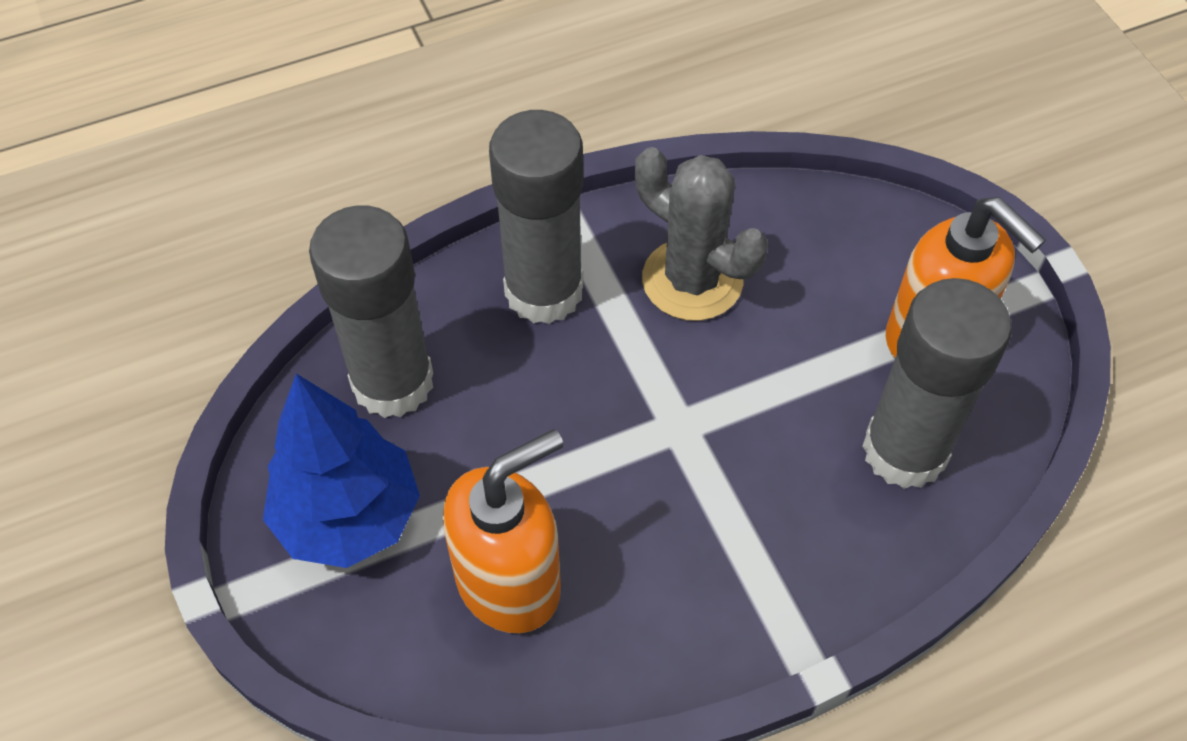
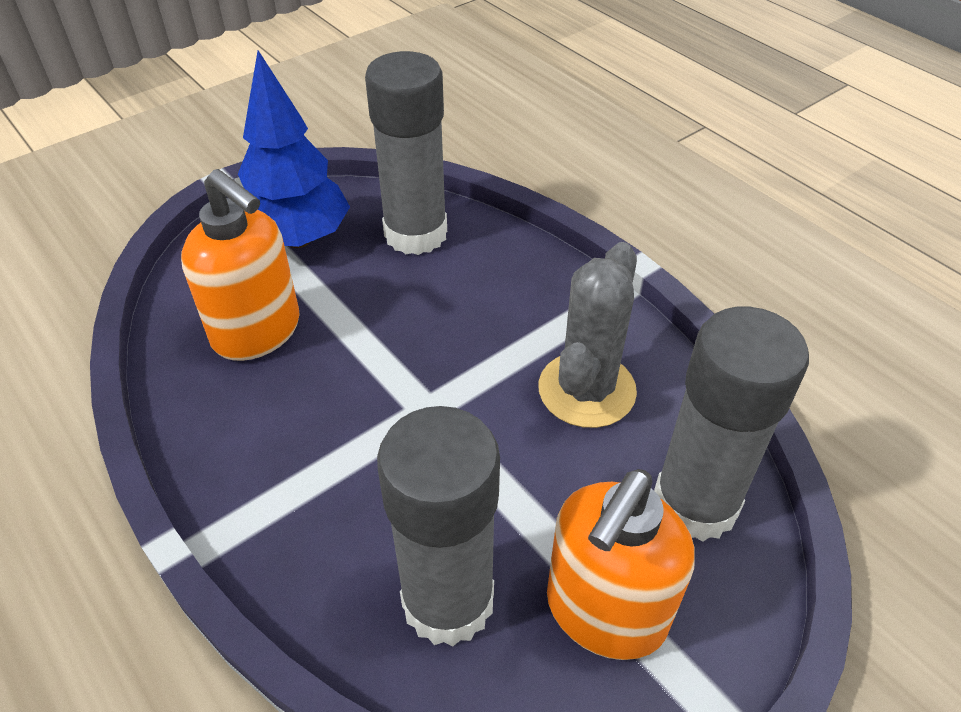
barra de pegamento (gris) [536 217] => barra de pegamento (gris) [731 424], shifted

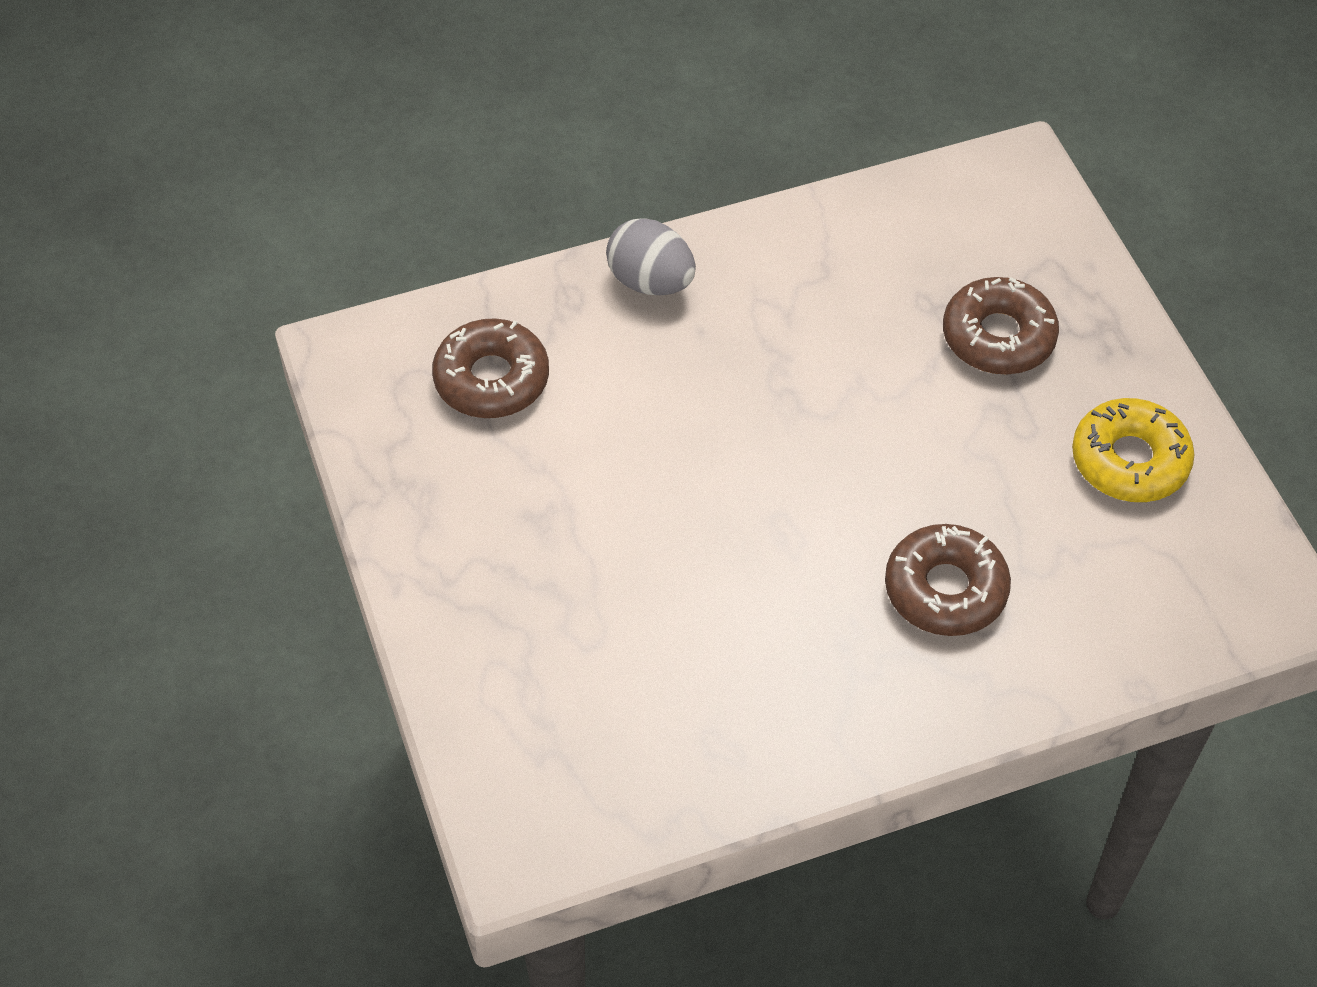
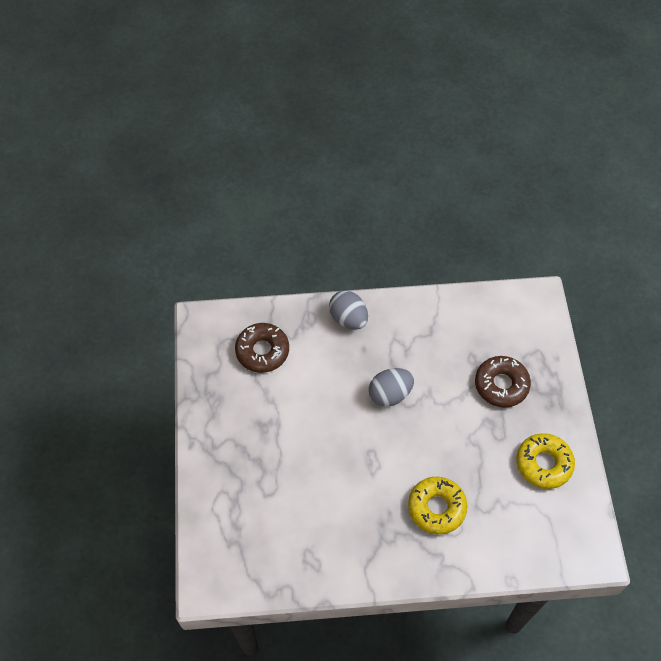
nothing => huevo (gris) [391 387]
rosquilla (marrón) [948 580] => rosquilla (amarillo) [438 505]

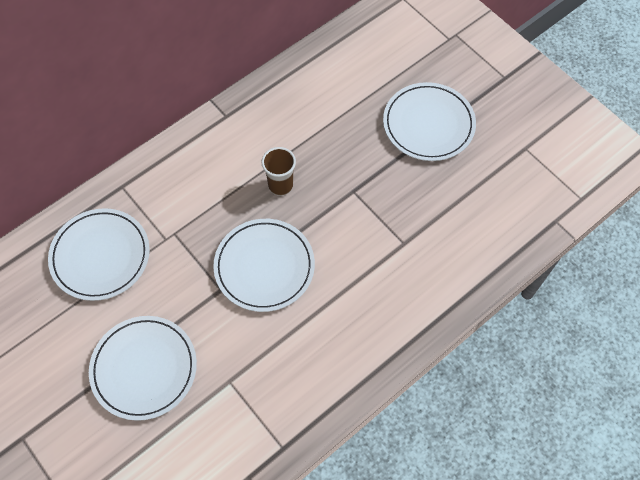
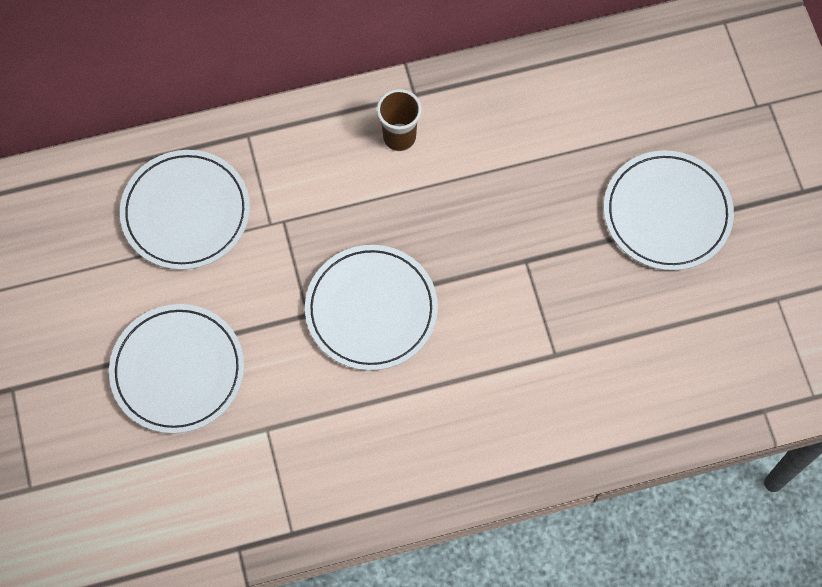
vaso (marrón) [278 171] => vaso (marrón) [399 120], shifted

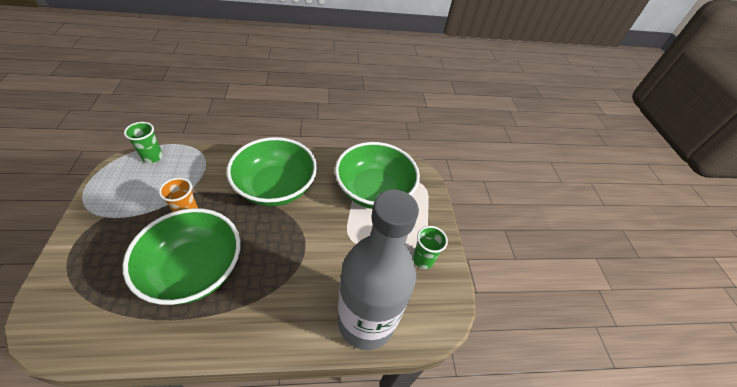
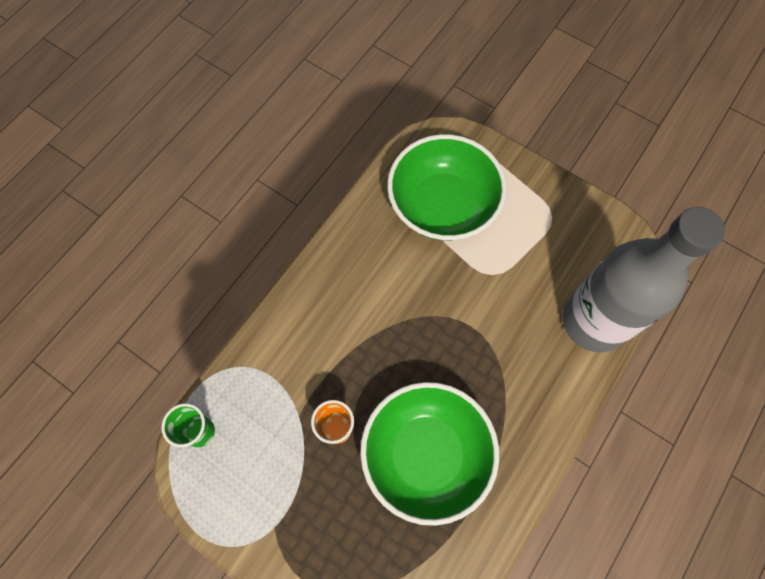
cuenco (verde) [271 171] => nothing
vaso (verde) [430 247] => nothing

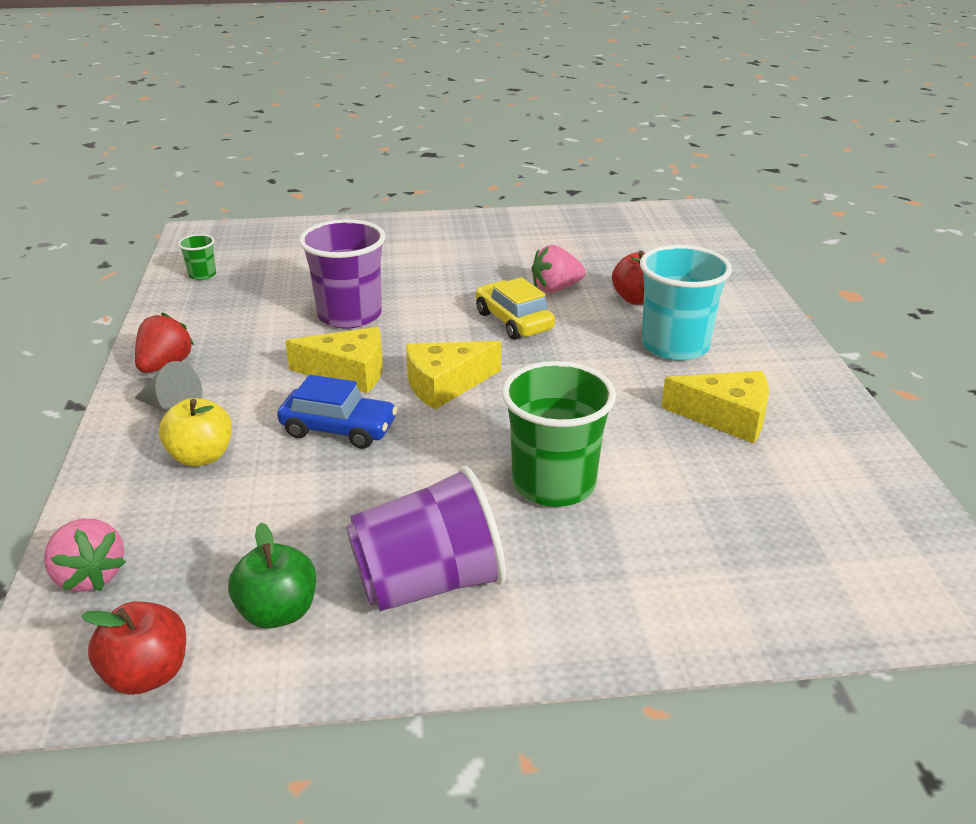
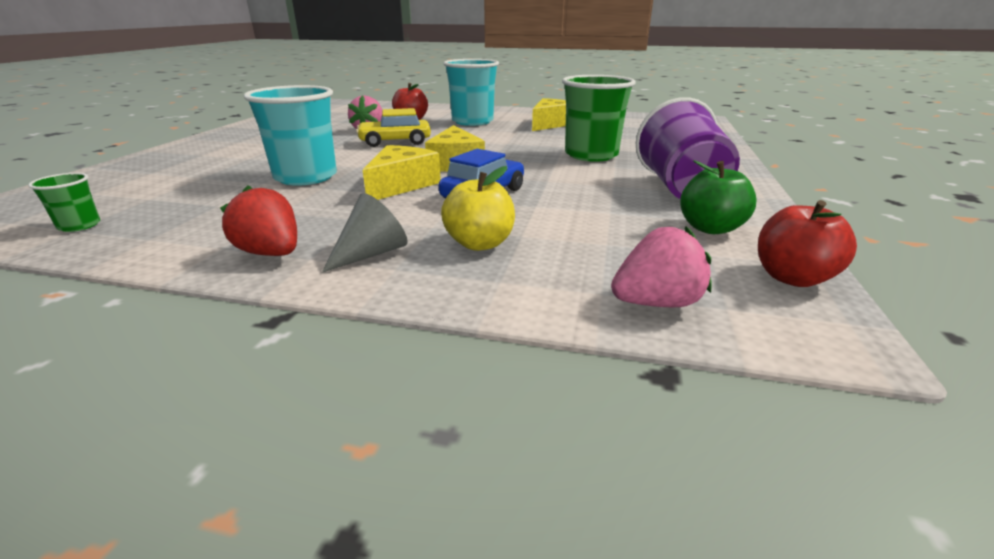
vaso (morado) [342 274] => vaso (turquesa) [290 135]

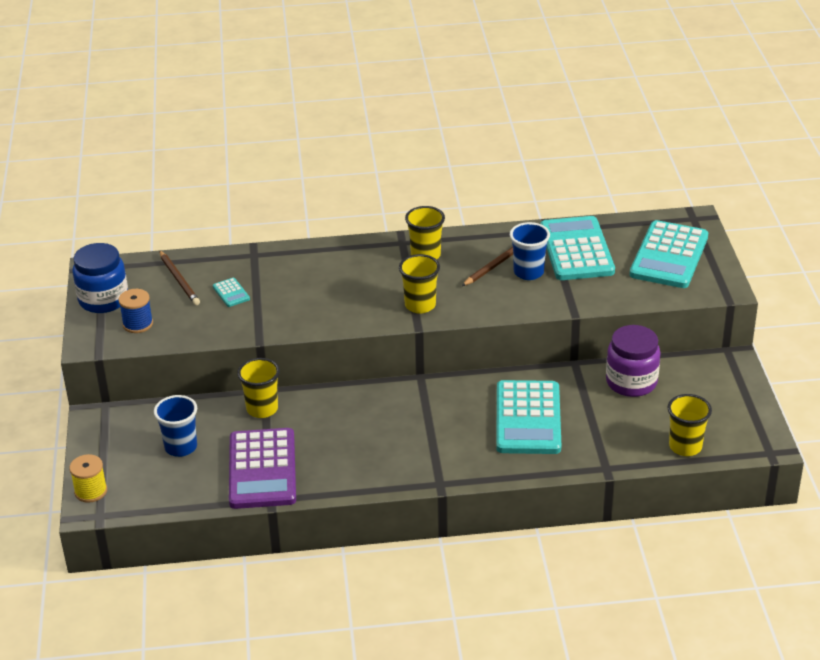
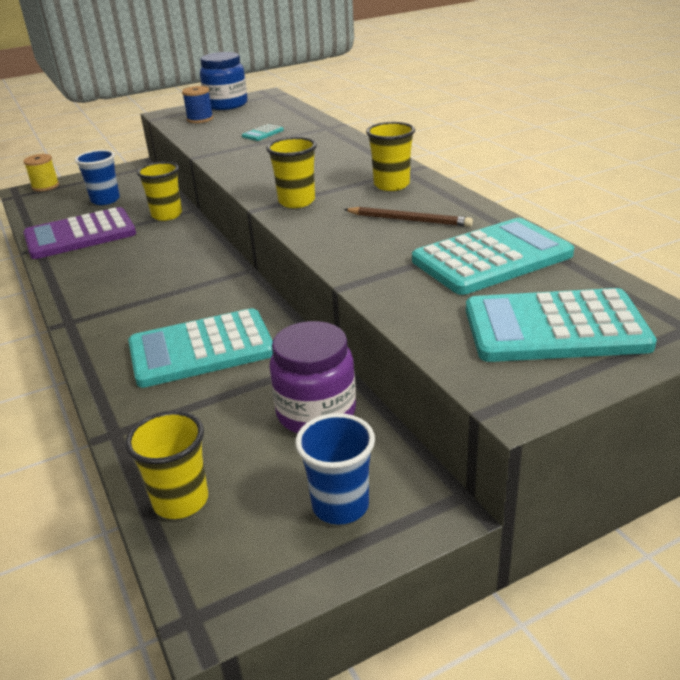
vaso (azul) [530 251] => vaso (azul) [335 469], shifted
lápiz (marrón) [179 277] => nothing

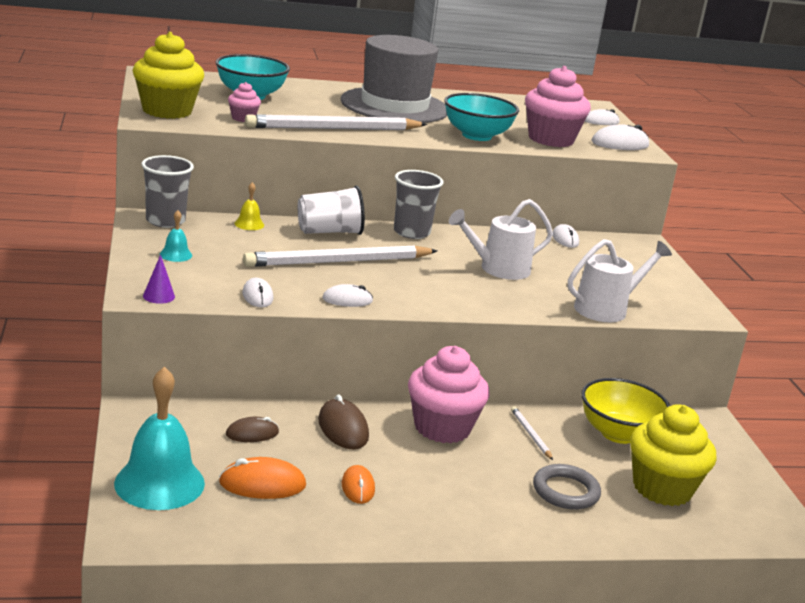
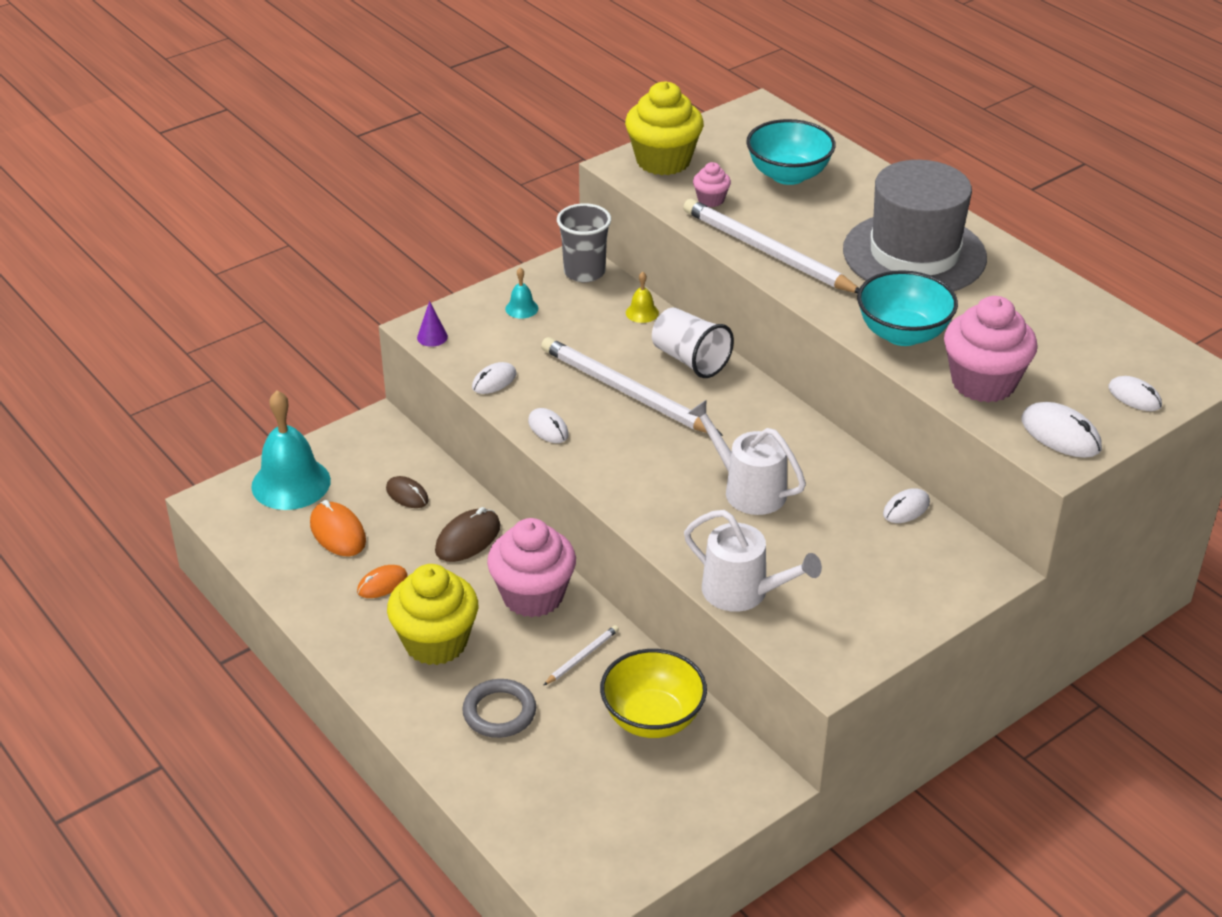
magdalena (amarillo) [673 455] => magdalena (amarillo) [432 614], shifted
vaso (gris) [418 204] => nothing

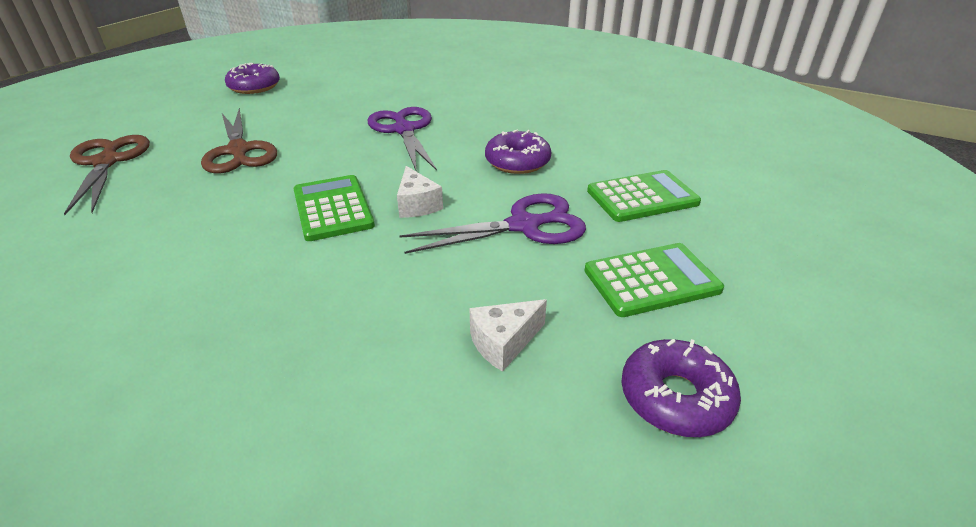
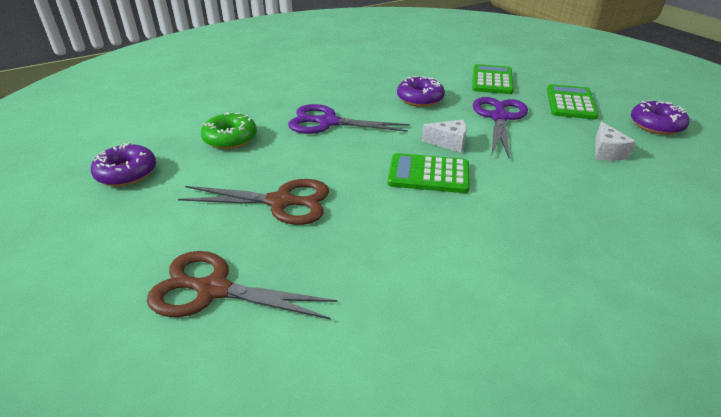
nothing => rosquilla (verde) [229 130]

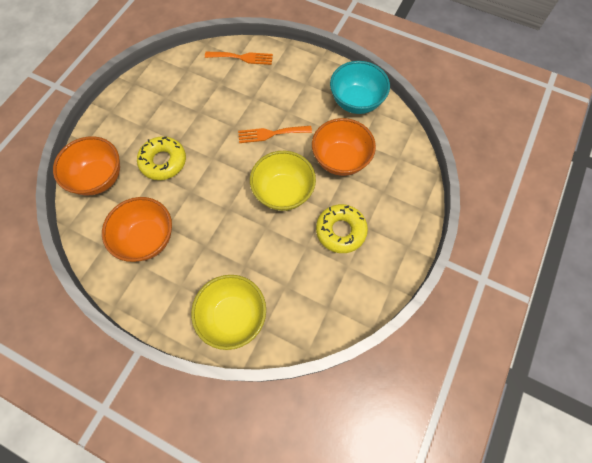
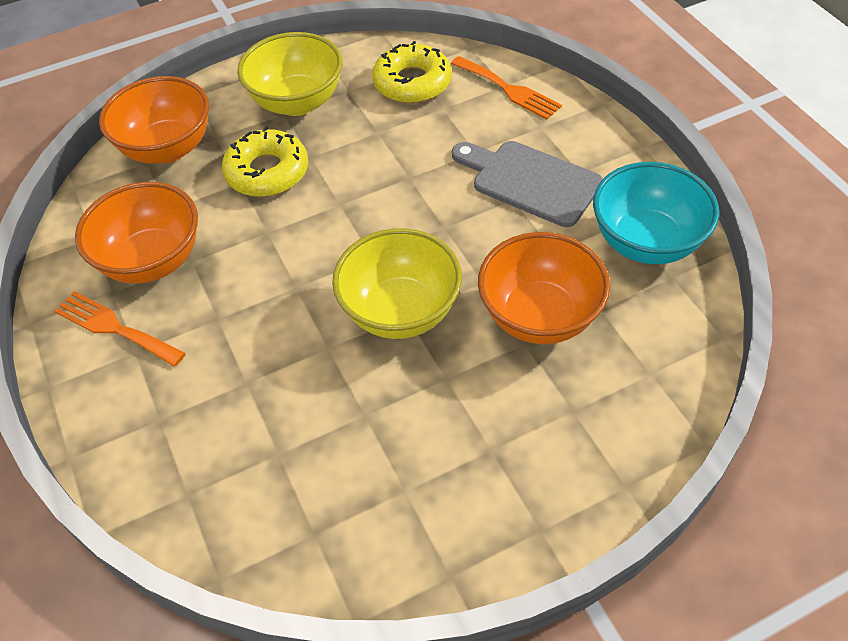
tenedor (naranja) [275 134] => tenedor (naranja) [120 329], shifted
cuenco (amarillo) [228 312] => cuenco (amarillo) [289 74], shifted
rosquilla (amarillo) [342 228] => rosquilla (amarillo) [412 72], shifted
nothing => tabla de cortar (gris) [527 184]

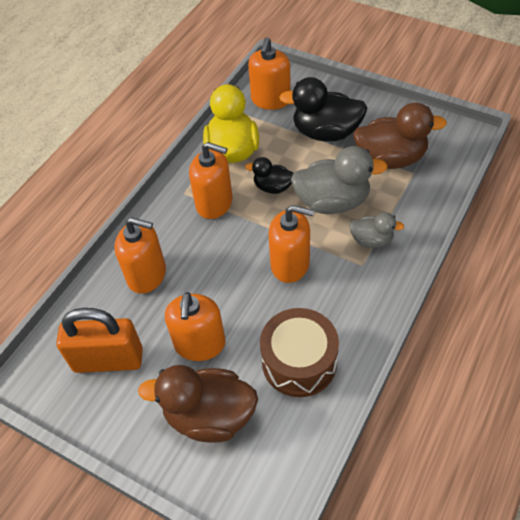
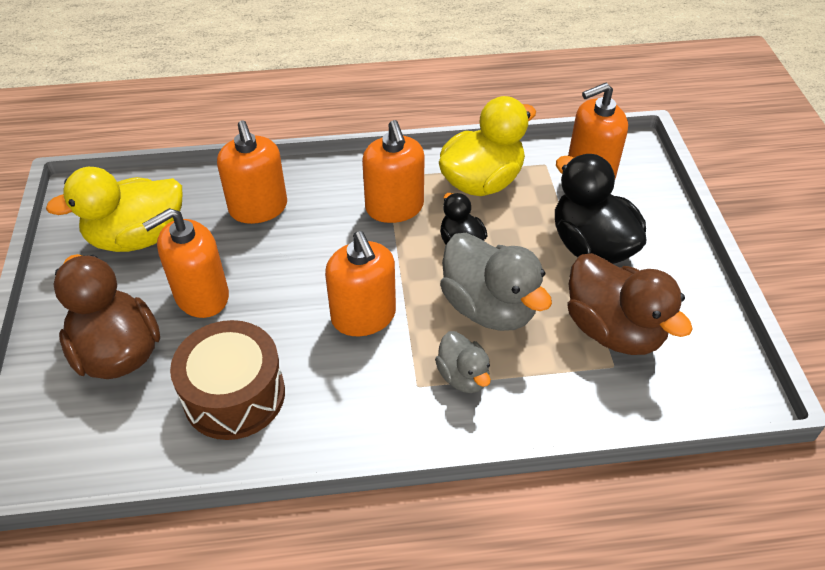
candado (naranja) [99 340] => pato (amarillo) [114 209]

